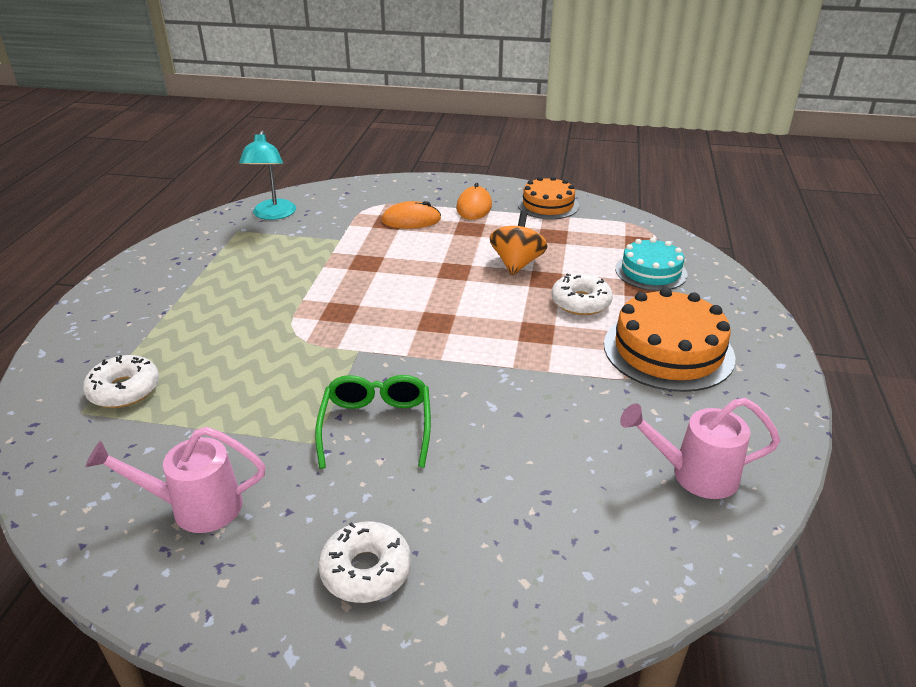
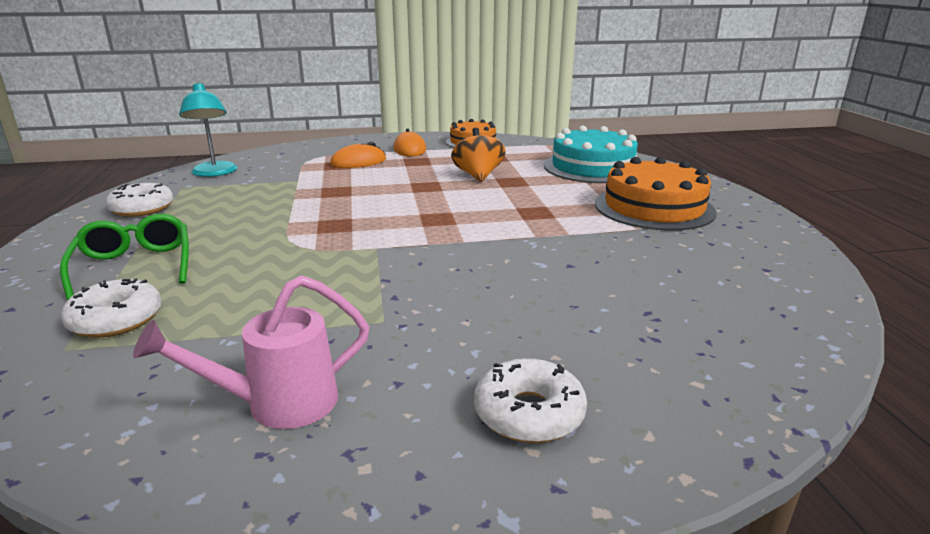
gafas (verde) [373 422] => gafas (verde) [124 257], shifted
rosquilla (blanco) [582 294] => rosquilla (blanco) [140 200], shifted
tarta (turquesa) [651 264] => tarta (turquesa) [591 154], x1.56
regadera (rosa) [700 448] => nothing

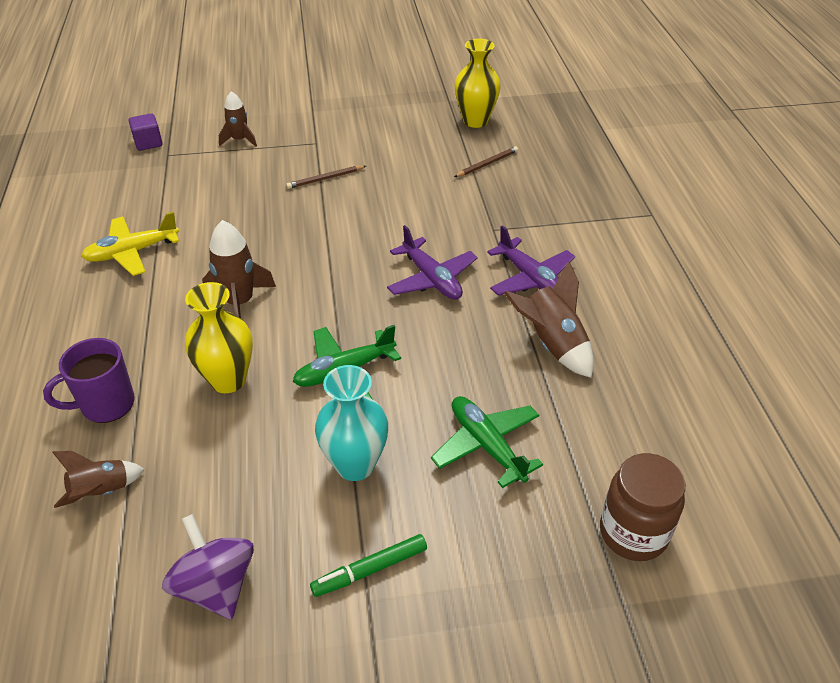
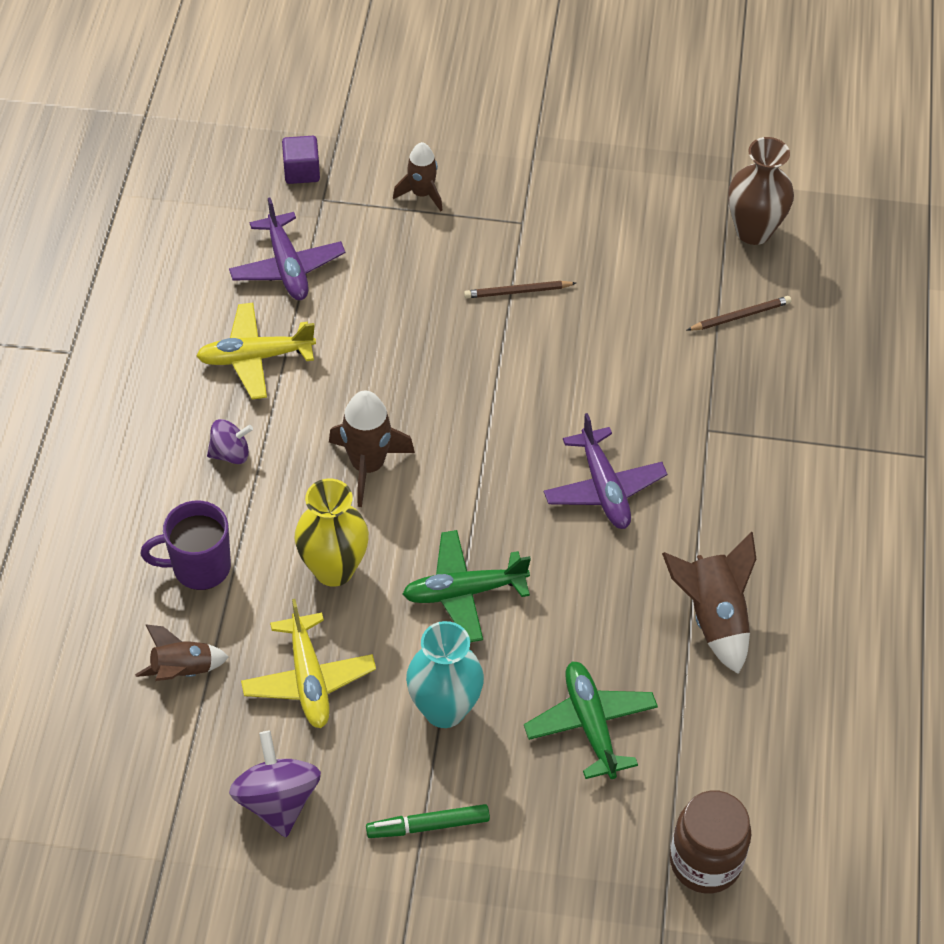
nothing => peonza (morado) [230 441]
avión (morado) [531 260] => avión (morado) [287 248], shifted
nothing => avión (amarillo) [308 663]
florero (amarillo) [478 83] => florero (marrón) [761 191]

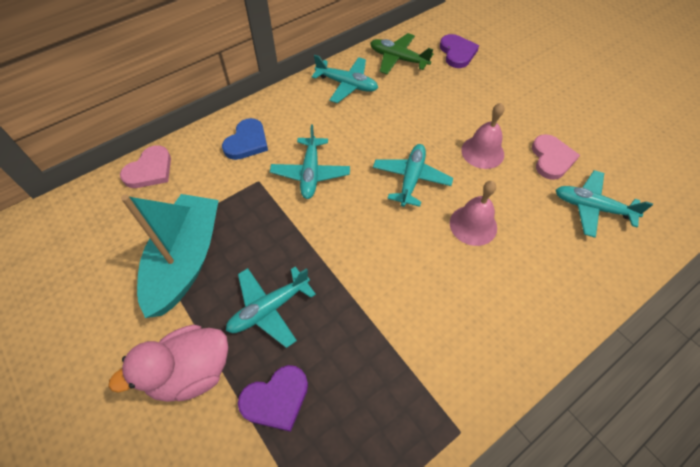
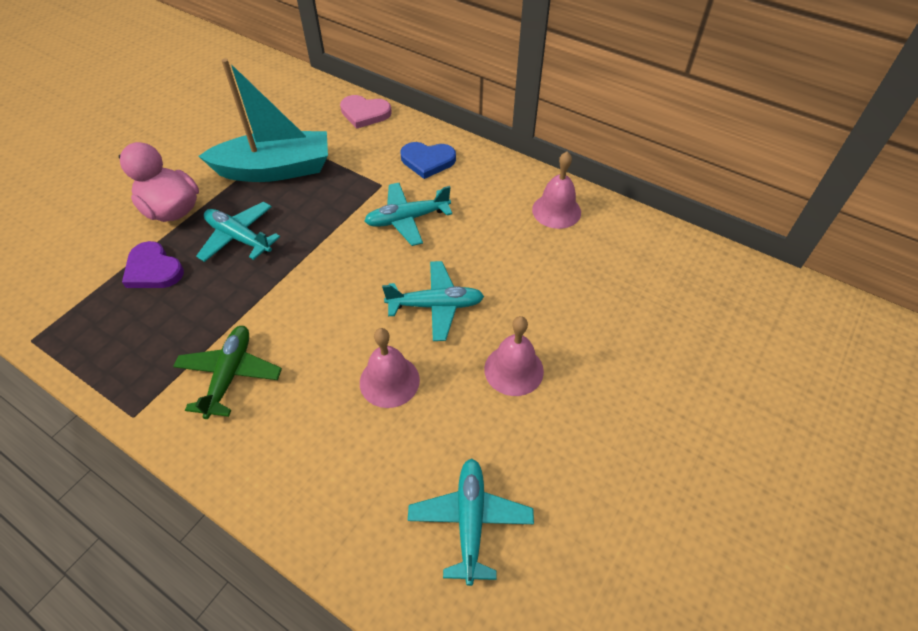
avión (verde) [401 53] => avión (verde) [227 372], shifted
avión (turquesa) [345 79] => campana (rosa) [556 190]
corazón (morado) [459 51] => nothing
corazón (rosa) [556 157] => nothing

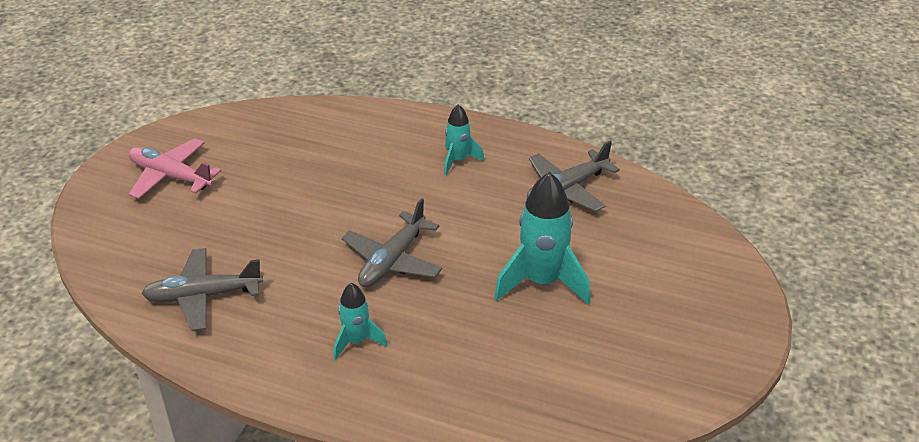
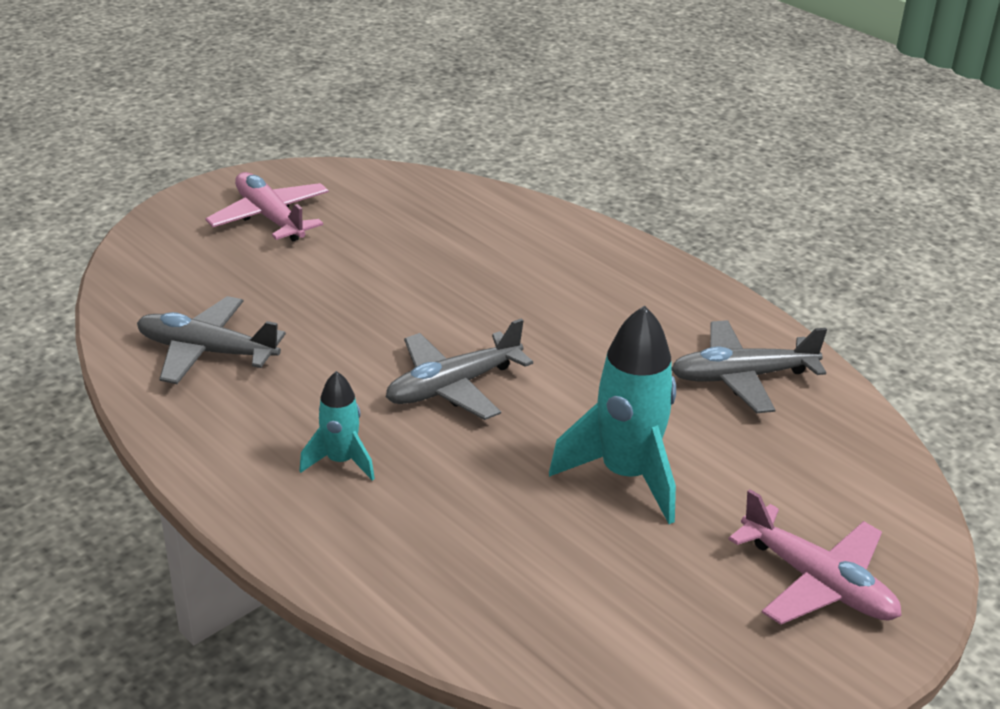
nothing => avión (rosa) [815 557]
cohete (turquesa) [464 139] => nothing

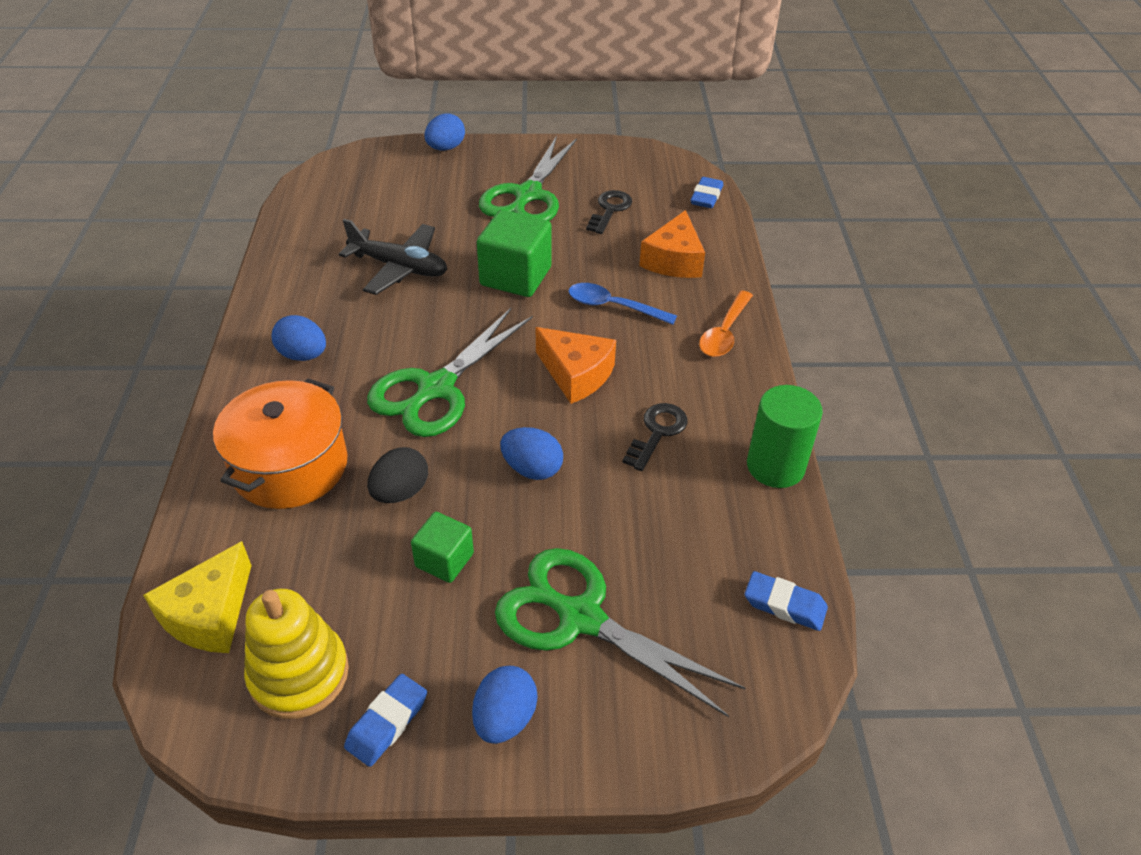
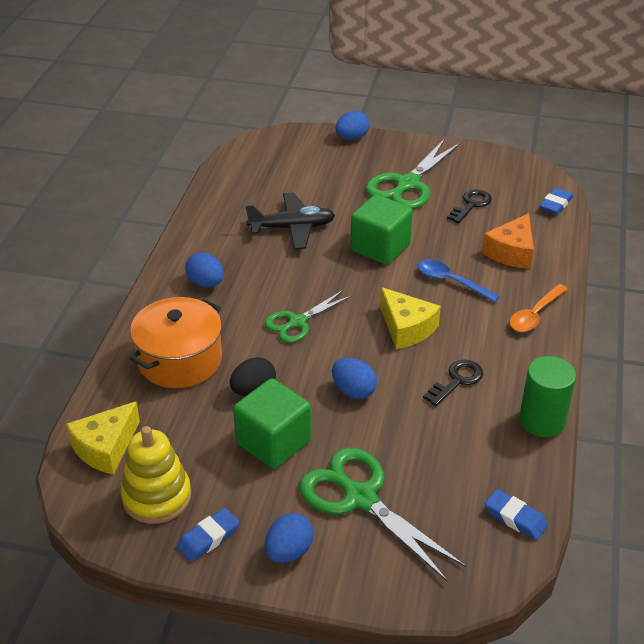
cubo (verde) [442 547] => cubo (verde) [272 423], x1.71
avión (negro) [393 257] => avión (negro) [290 220], 45 degrees counterclockwise
tijeras (verde) [450 372] => tijeras (verde) [308 316], x0.62
queso (naranja) [576 365] => queso (amarillo) [410 318]

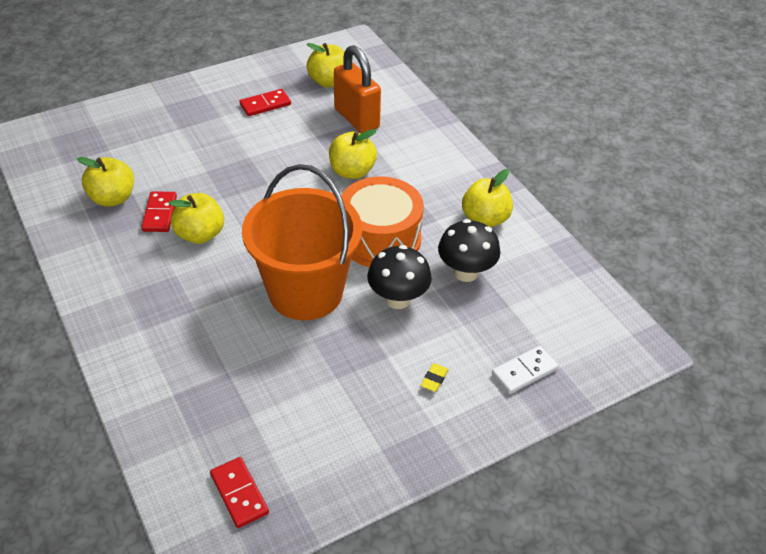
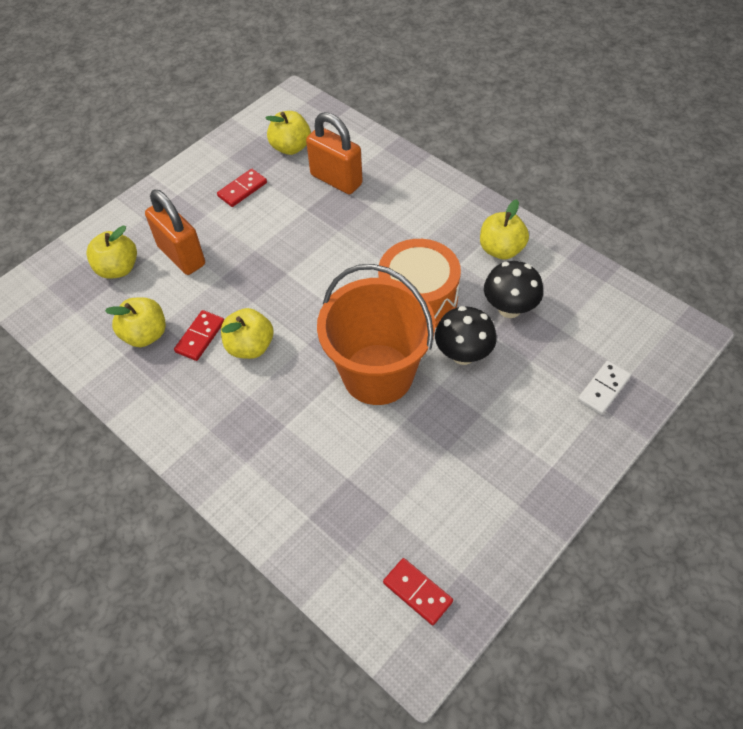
manzana (amarillo) [353 154] => manzana (amarillo) [111 252], shifted
nothing => candado (naranja) [175 232]
ficha de dominó (rojo) [159 211] => ficha de dominó (rojo) [199 335], 45 degrees clockwise
goma de borrar (amarillo) [435 377] => nothing

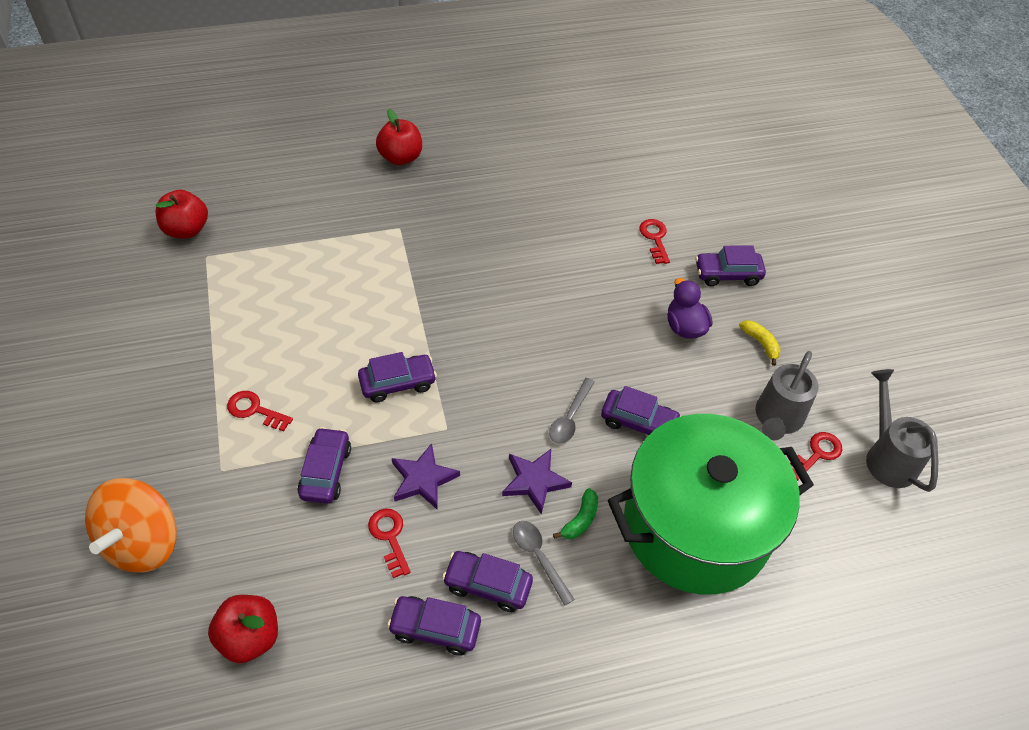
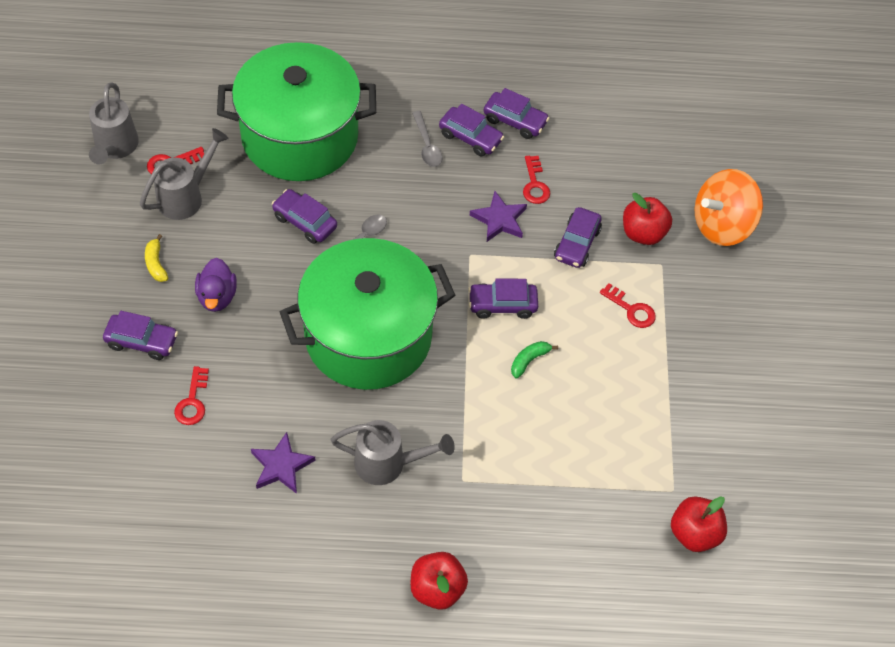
estrella (morado) [537 481] => estrella (morado) [283 463], shifted
nothing => olla (verde) [367 314]
nothing => regadera (gris) [393 452]
plátano (verde) [575 513] => plátano (verde) [534 359], shifted
manzana (rojo) [243 629] => manzana (rojo) [647 219], shifted
peonza (naranja) [131 525] => peonza (naranja) [728 207], 150 degrees counterclockwise

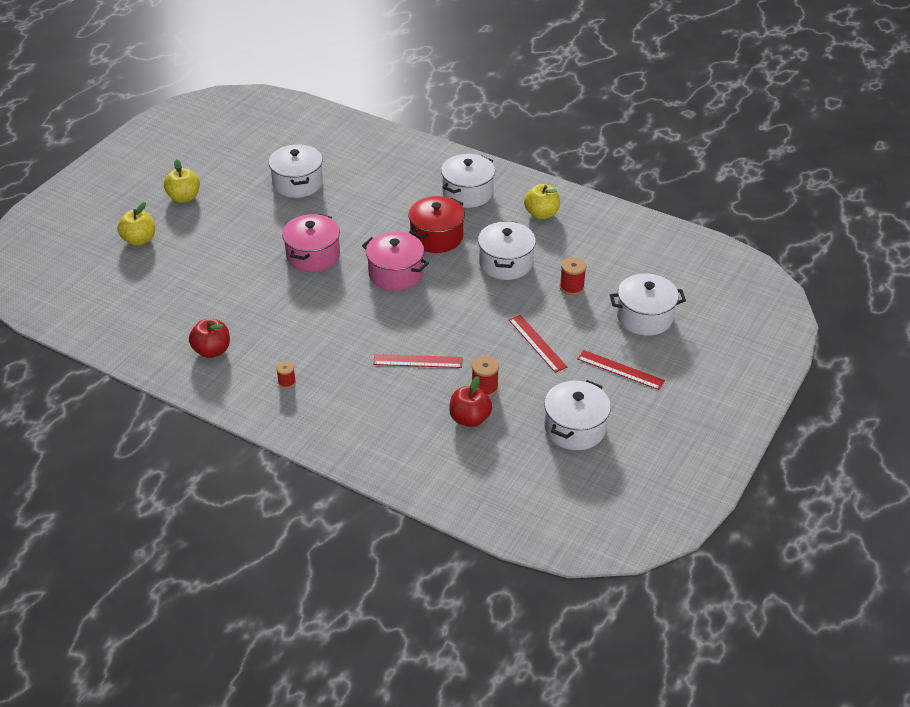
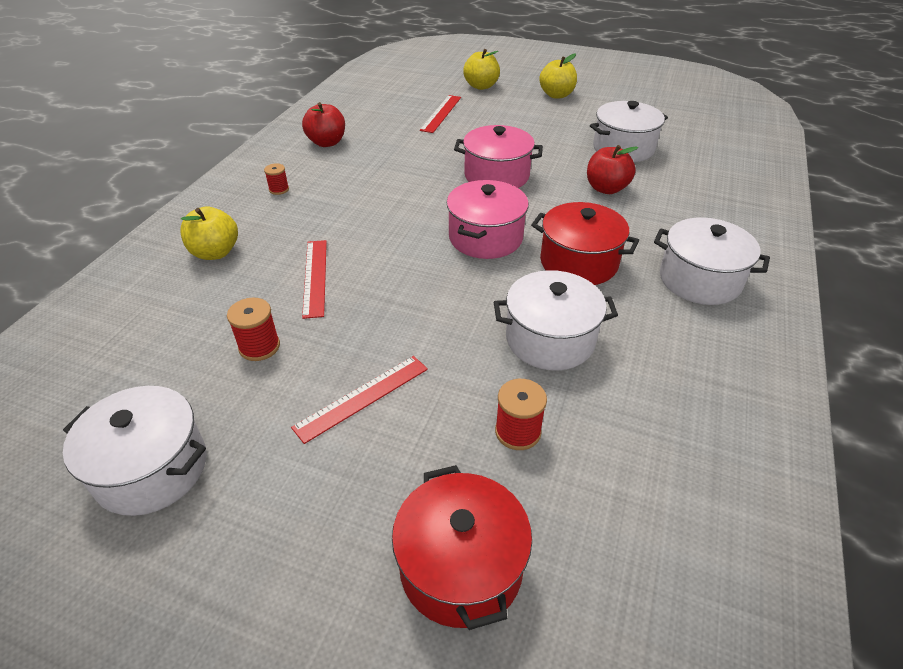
manzana (amarillo) [542 201] => manzana (amarillo) [209 233], shifted
olla (blanco) [648 304] => olla (rojo) [462 547]
regla (rojo) [621 370] => regla (rojo) [440 114], shifted
manzana (rojo) [470 401] => manzana (rojo) [612 169], shifted

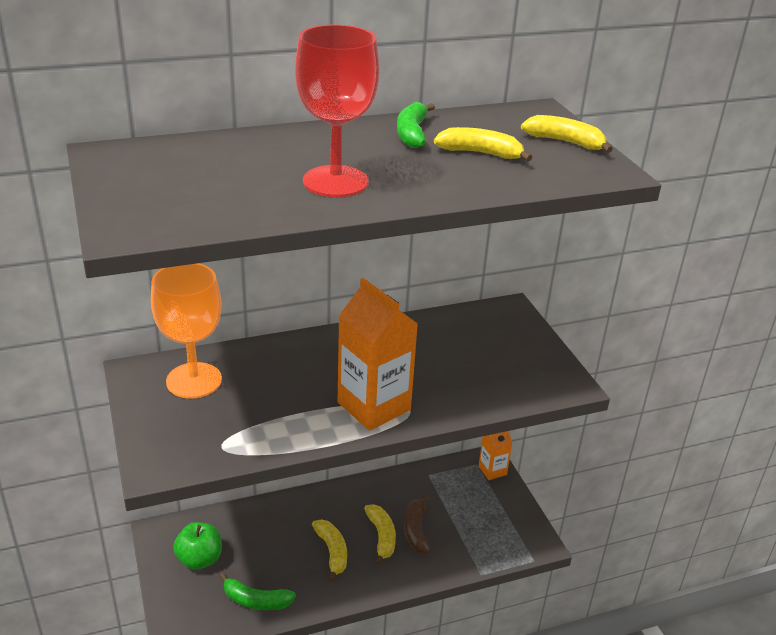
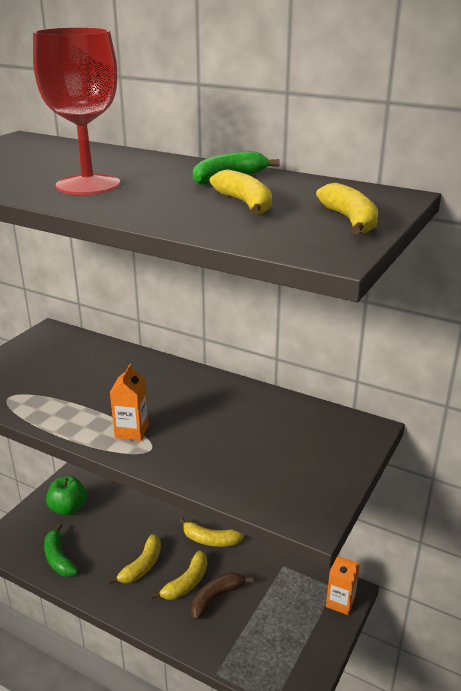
cartón de leche (naranja) [378 354] => cartón de leche (naranja) [129 402], x0.53
nothing => plátano (amarillo) [212 532]
copa (naranja) [186 331] => nothing

